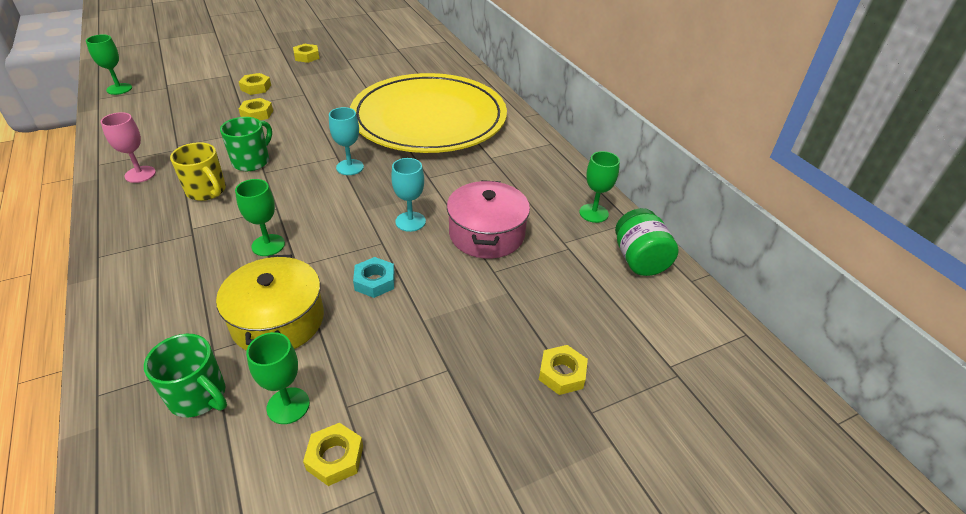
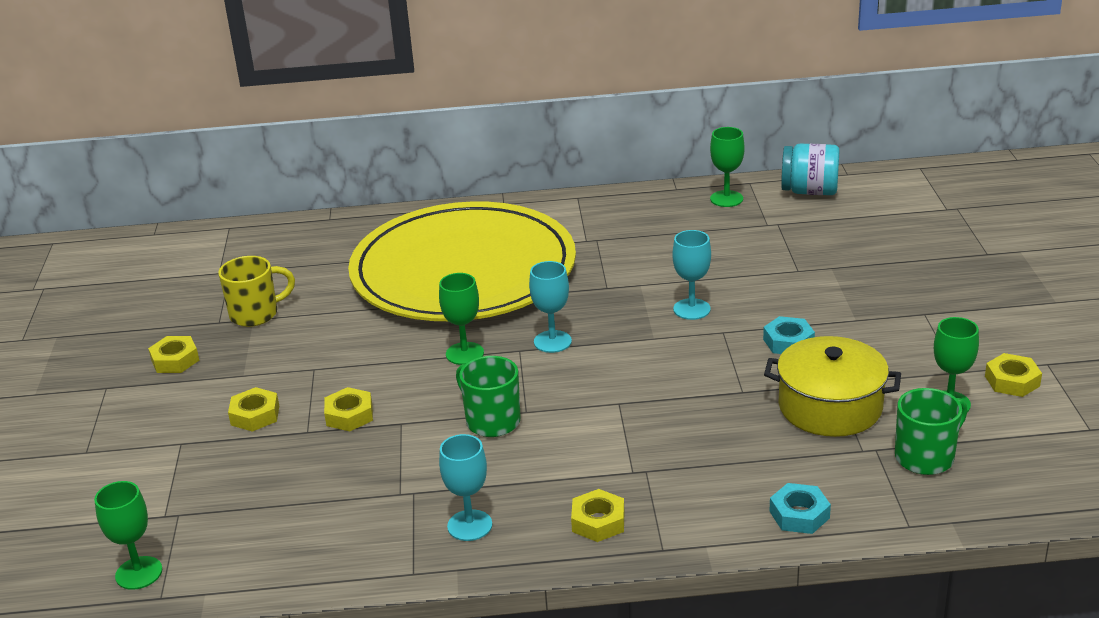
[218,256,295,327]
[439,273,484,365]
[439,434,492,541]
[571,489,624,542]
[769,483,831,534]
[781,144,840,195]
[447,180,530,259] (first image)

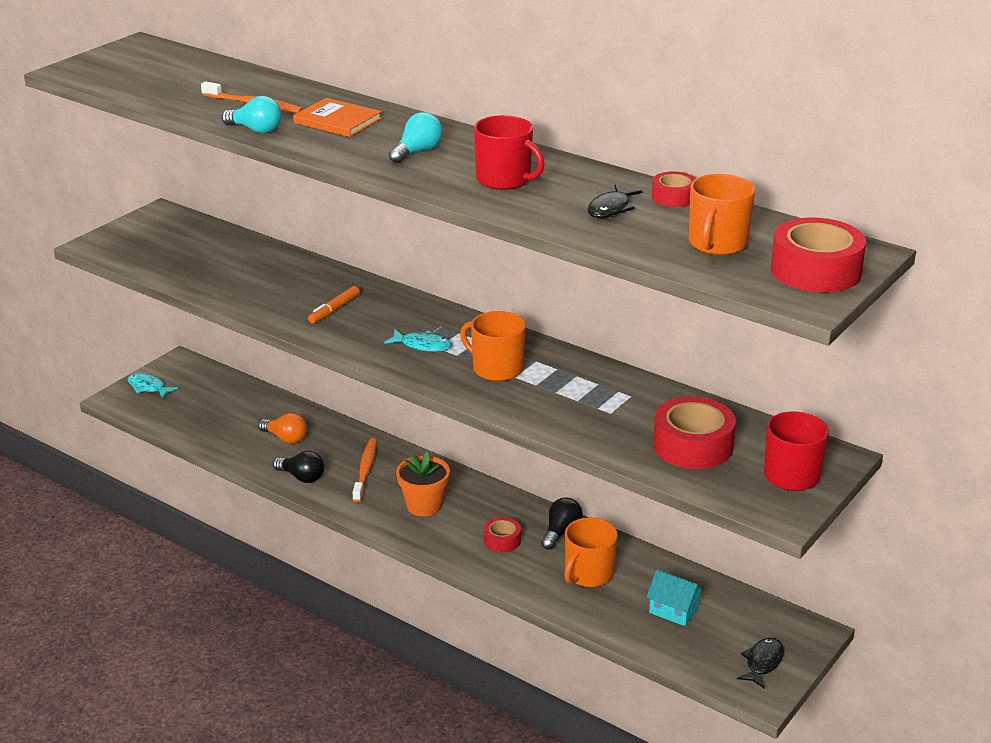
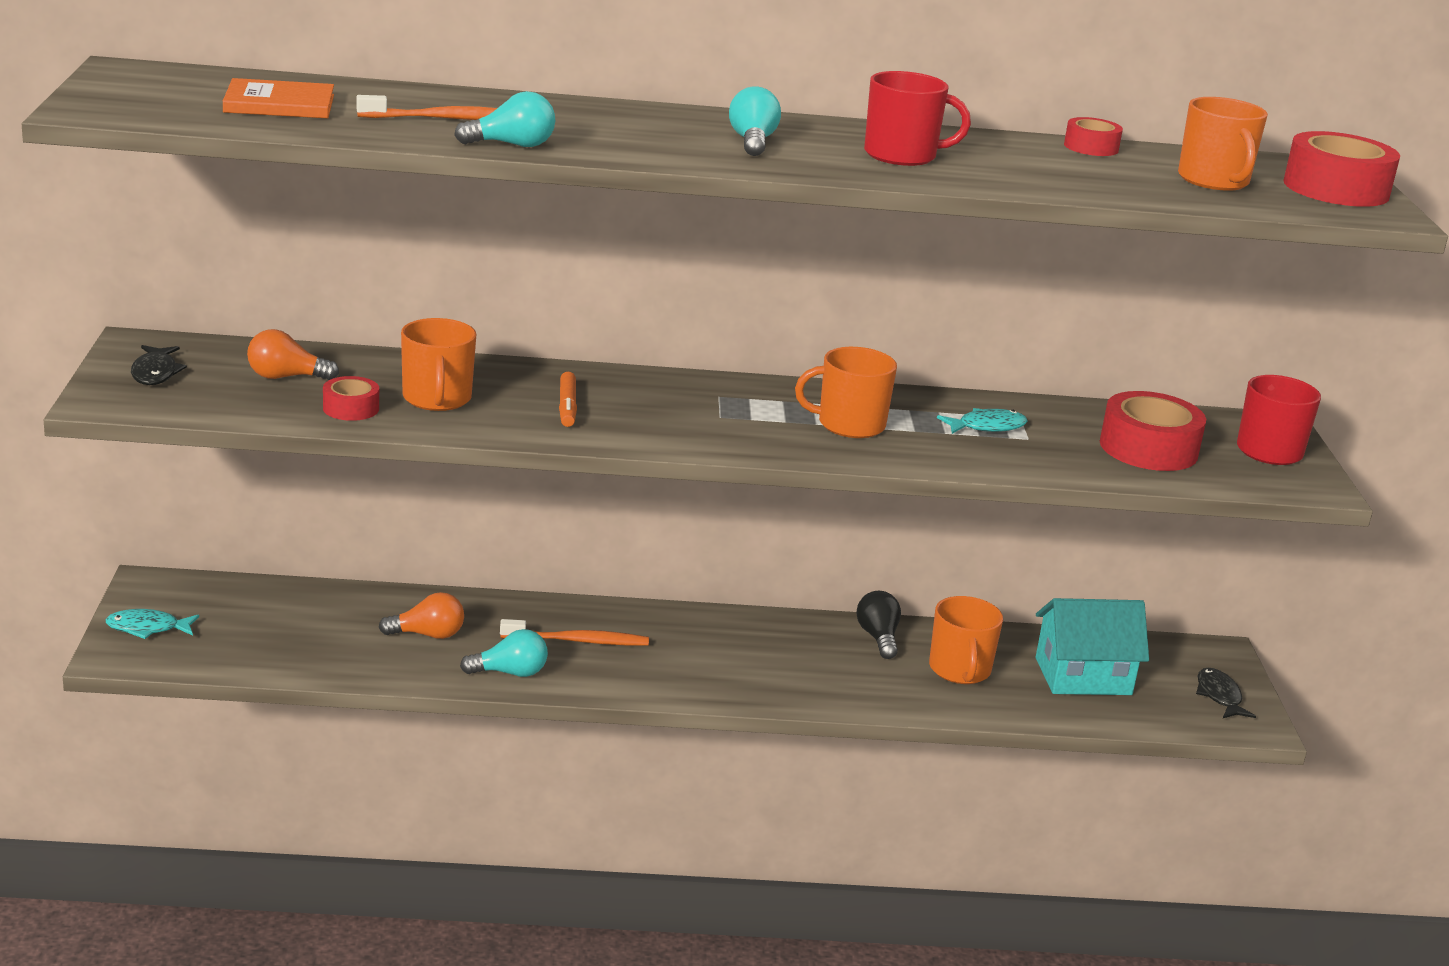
[131,345,187,385]
[223,78,334,118]
[247,329,339,380]
[323,376,379,421]
[401,318,476,411]
[460,629,548,677]
[500,619,649,645]
[937,408,1027,434]
[1036,598,1149,695]
[396,452,450,516] (first image)

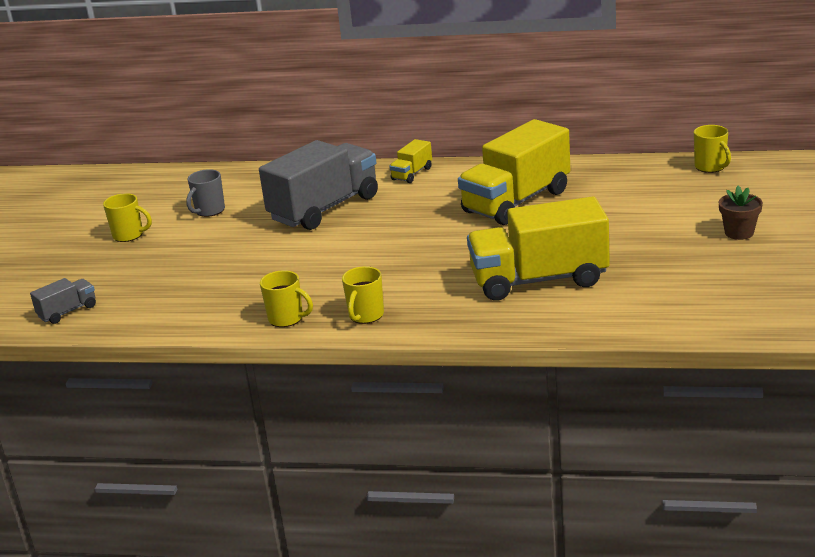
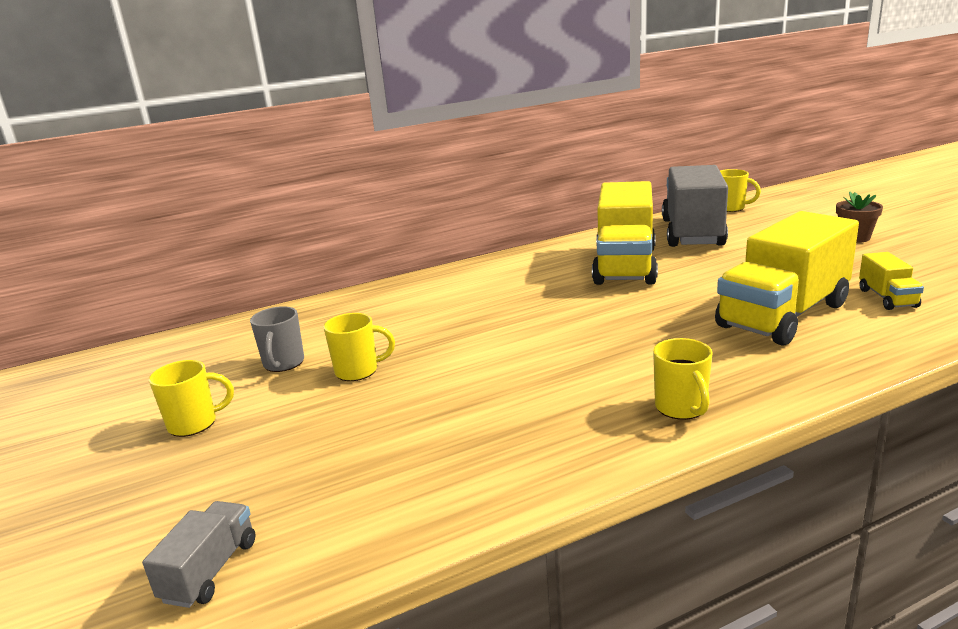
[323,313,395,381]
[662,165,728,247]
[859,252,924,310]

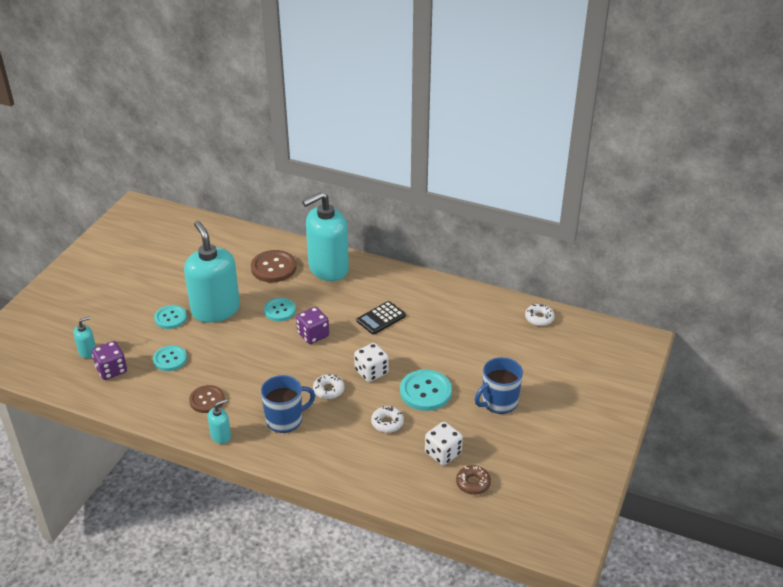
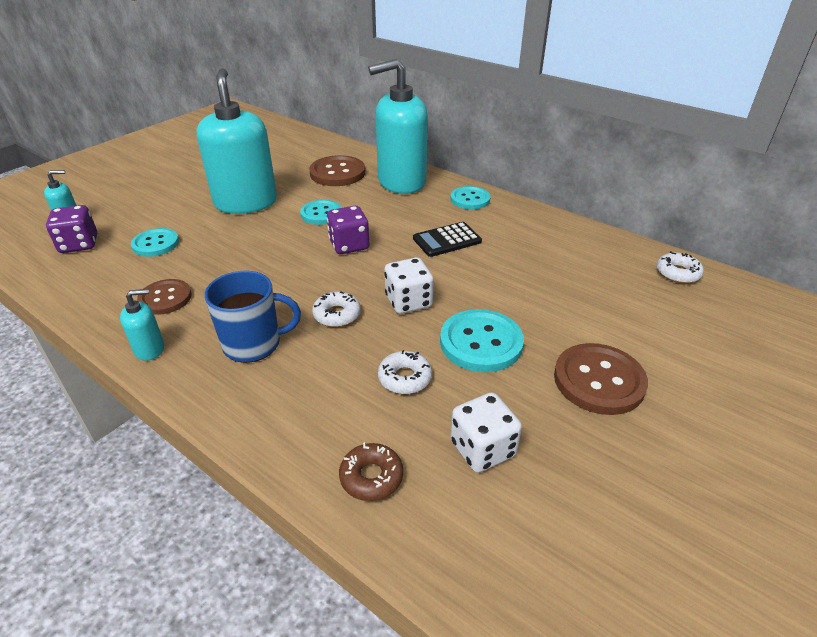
[339,442,403,501]
[450,186,491,209]
[554,343,648,415]

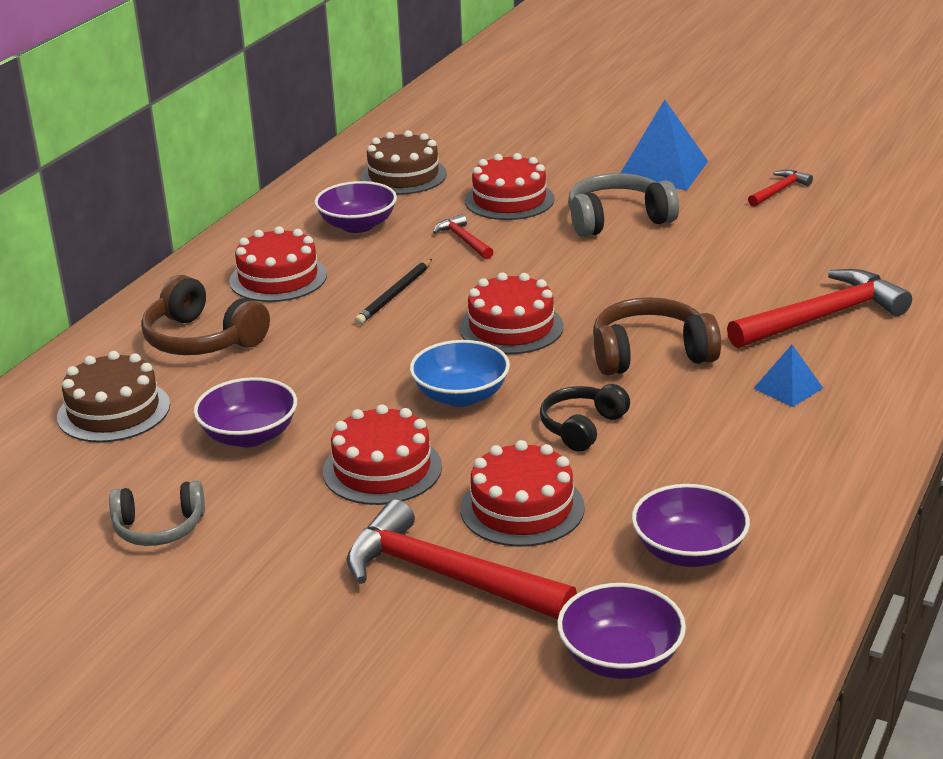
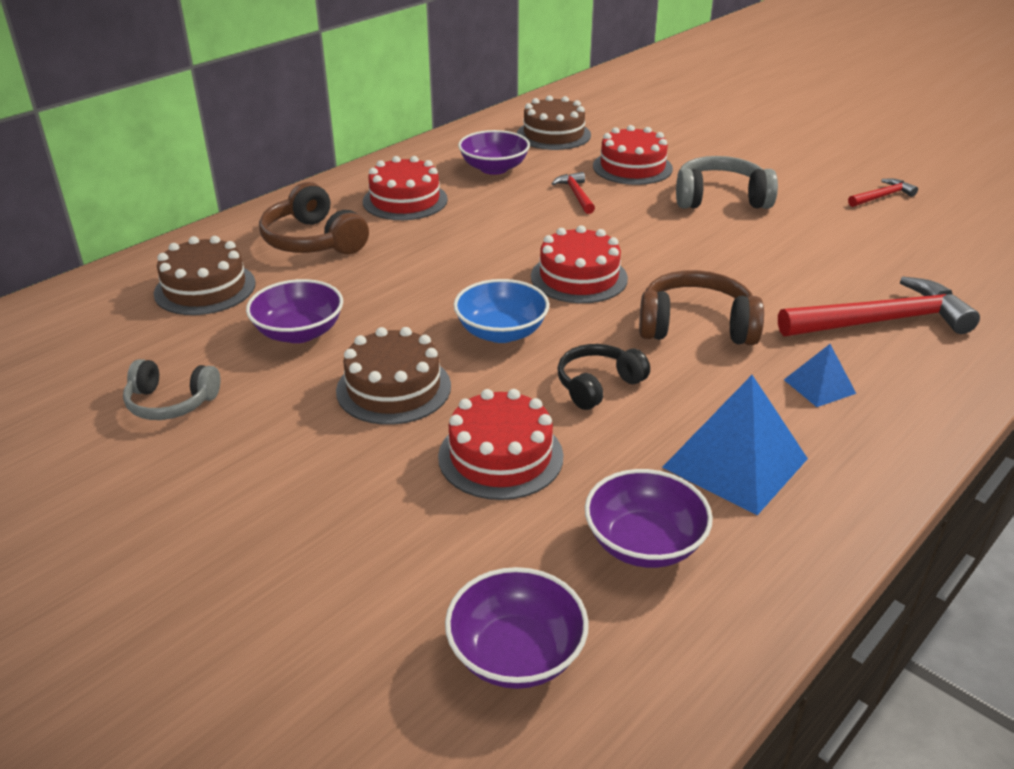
[336,327,451,425]
[662,375,808,515]
[347,499,577,619] (first image)
[355,259,432,325] (first image)

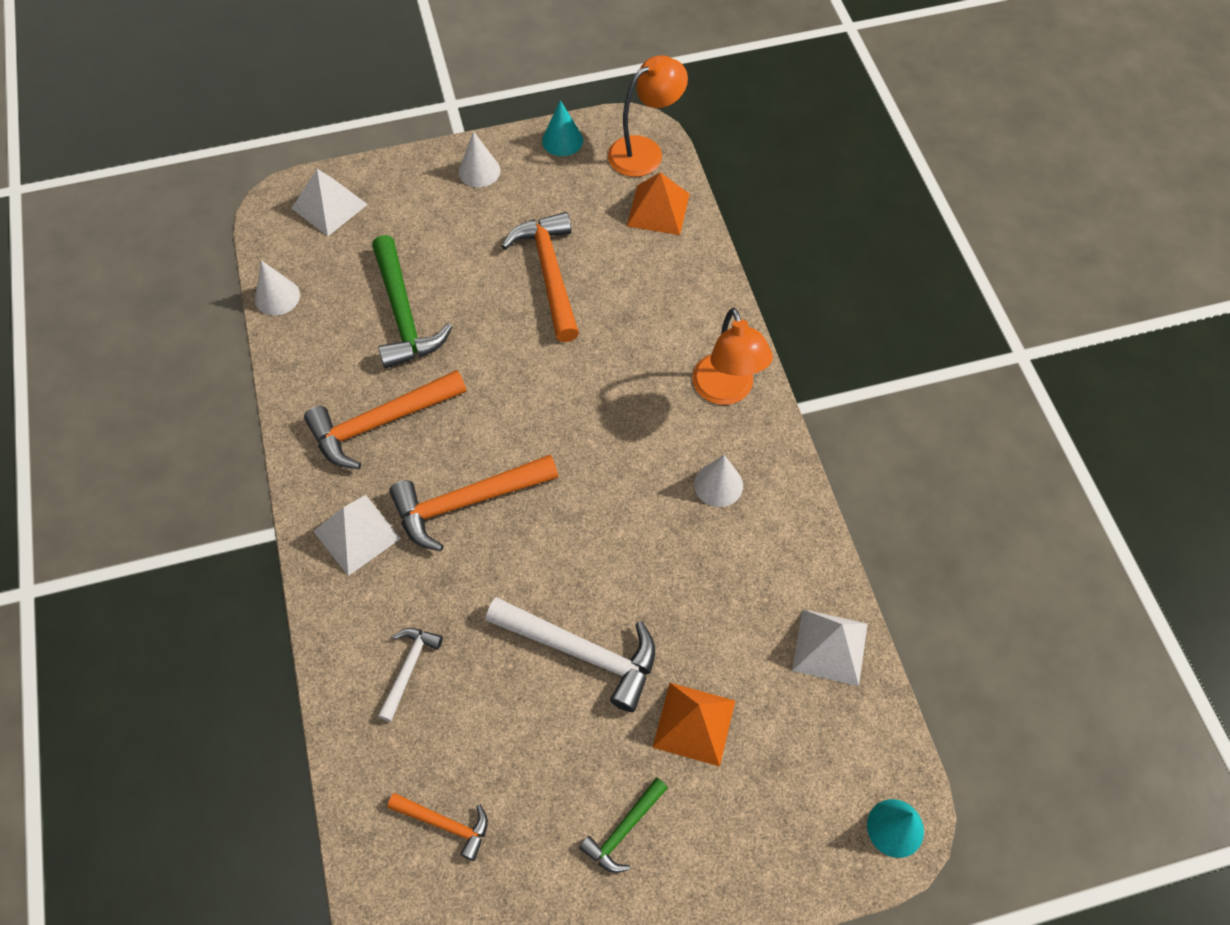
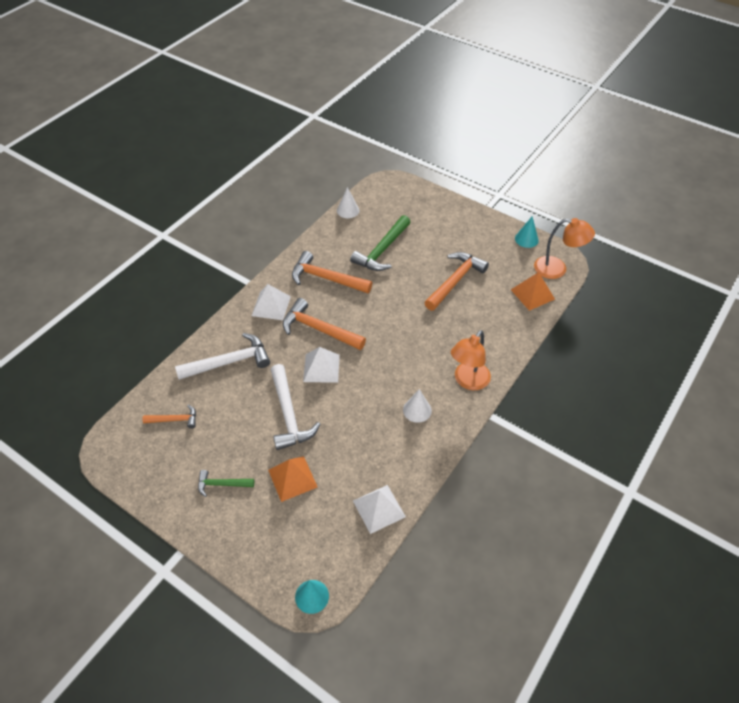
[142,405,196,428]
[175,333,270,380]
[303,347,340,383]
[459,131,500,187] (first image)

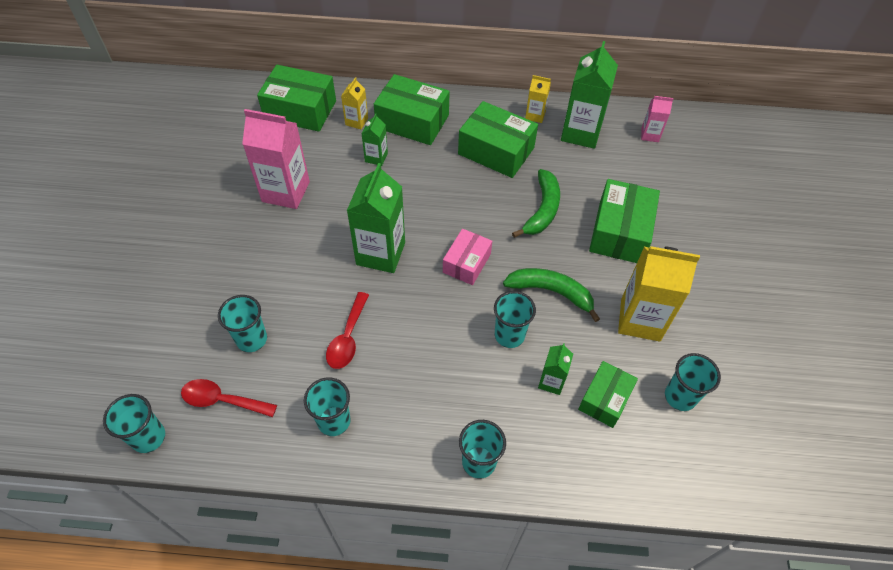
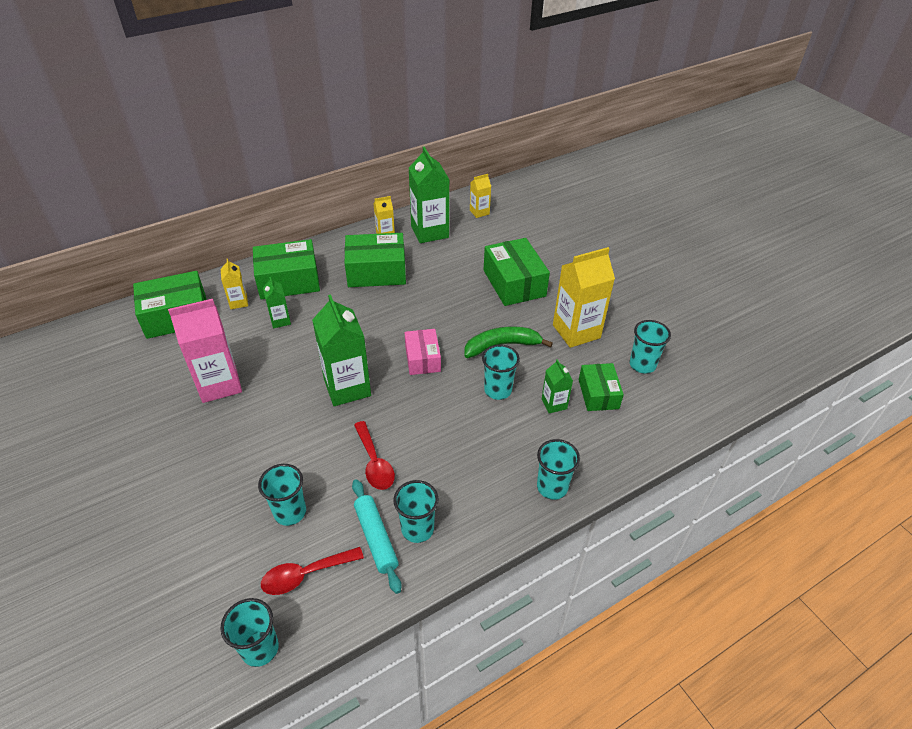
[352,479,402,594]
[470,174,491,218]
[512,169,560,238] (first image)

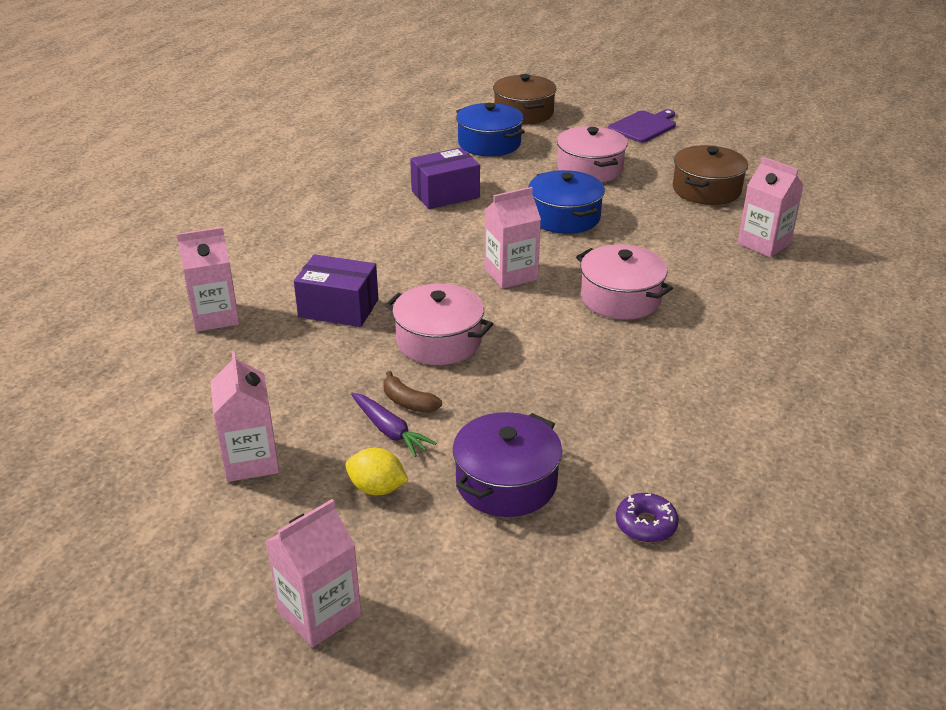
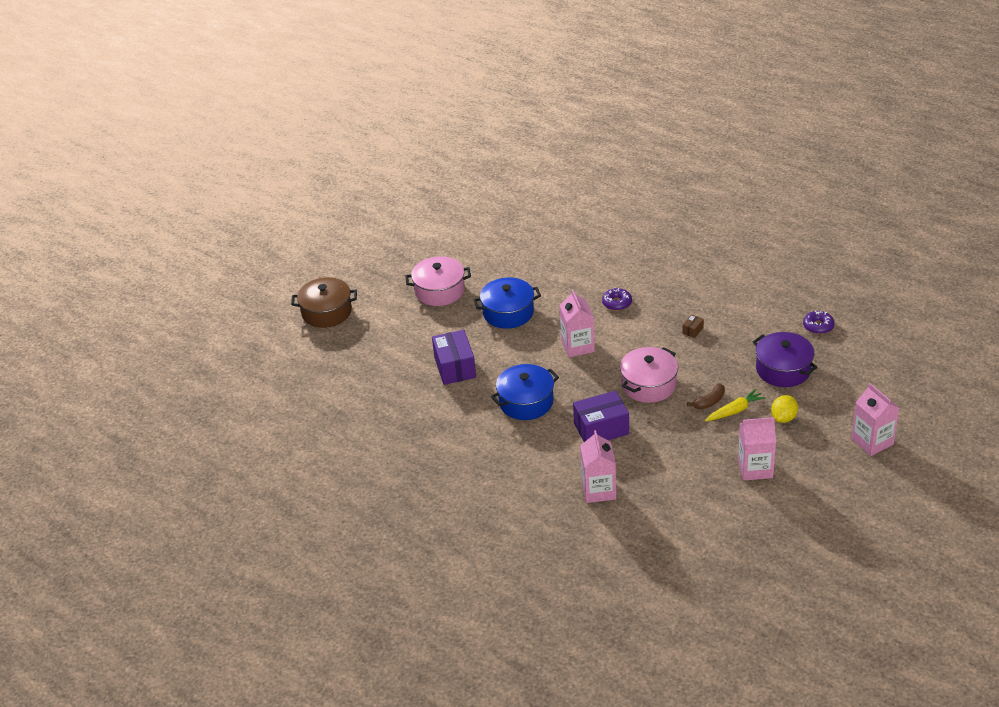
[491,364,559,420]
[573,391,629,442]
[602,288,632,311]
[682,315,704,338]
[705,389,766,422]
[608,109,676,143] (first image)
[673,145,748,205] (first image)
[738,157,804,257] (first image)

